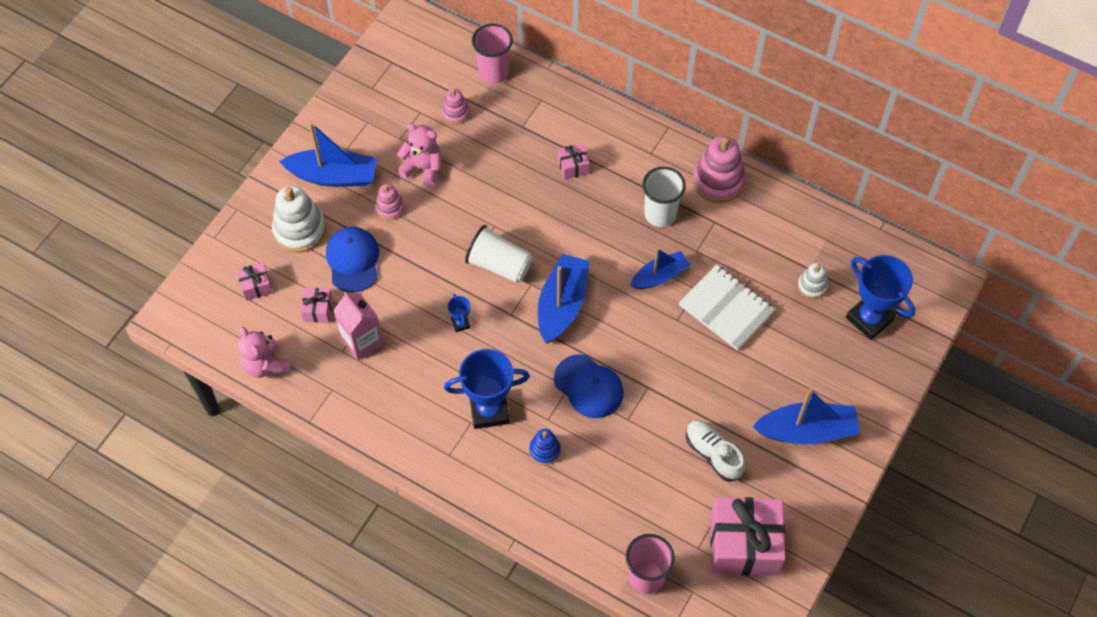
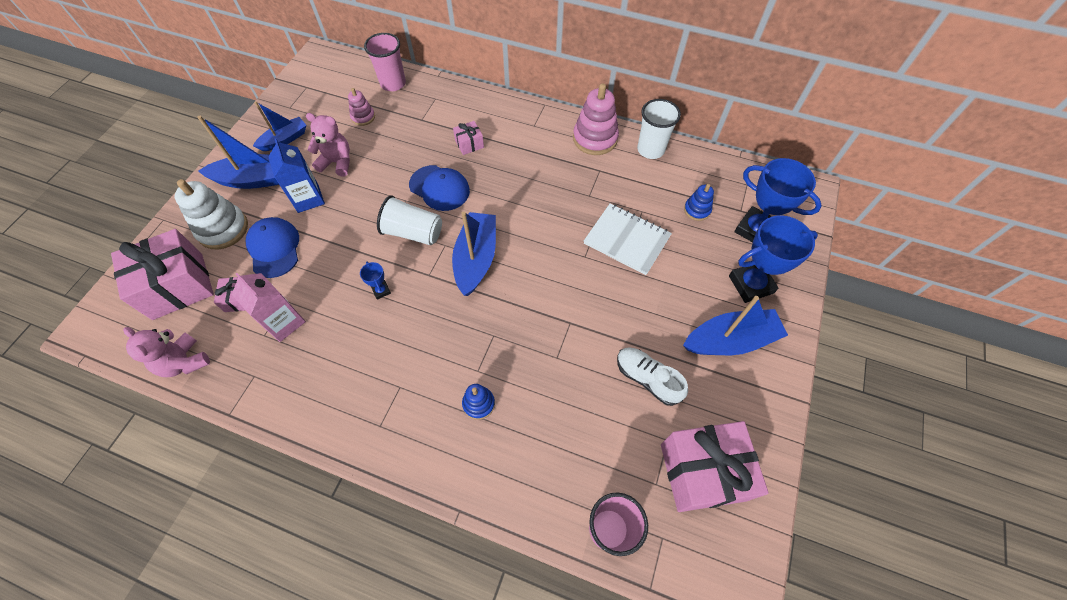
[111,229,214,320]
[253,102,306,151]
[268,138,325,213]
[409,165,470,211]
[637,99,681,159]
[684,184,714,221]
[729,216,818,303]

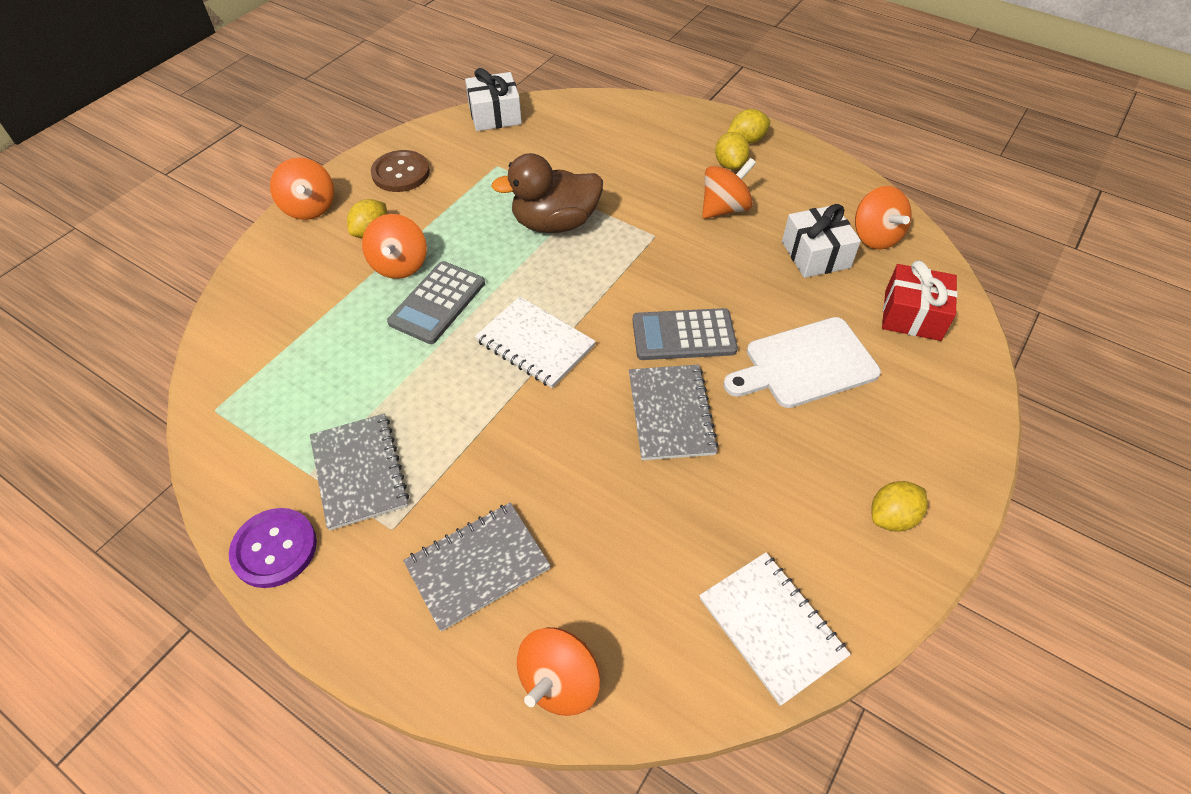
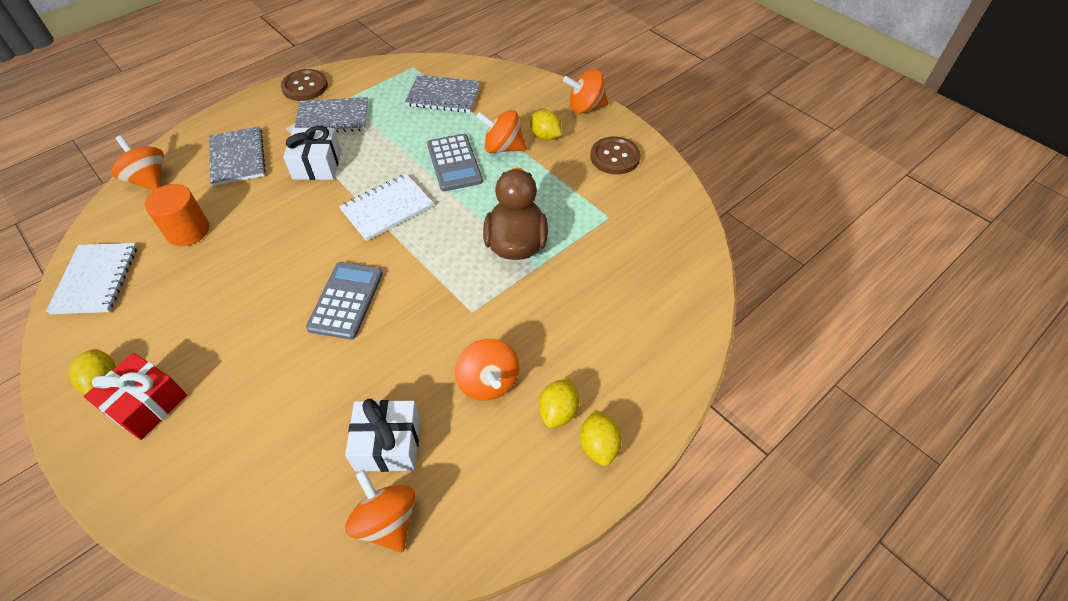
[46,243,137,314]
[84,353,187,440]
[145,184,209,246]
[281,69,328,101]
[283,126,342,180]
[345,469,416,553]
[405,75,481,113]
[427,134,483,191]
[539,379,579,428]
[723,317,881,408] (first image)

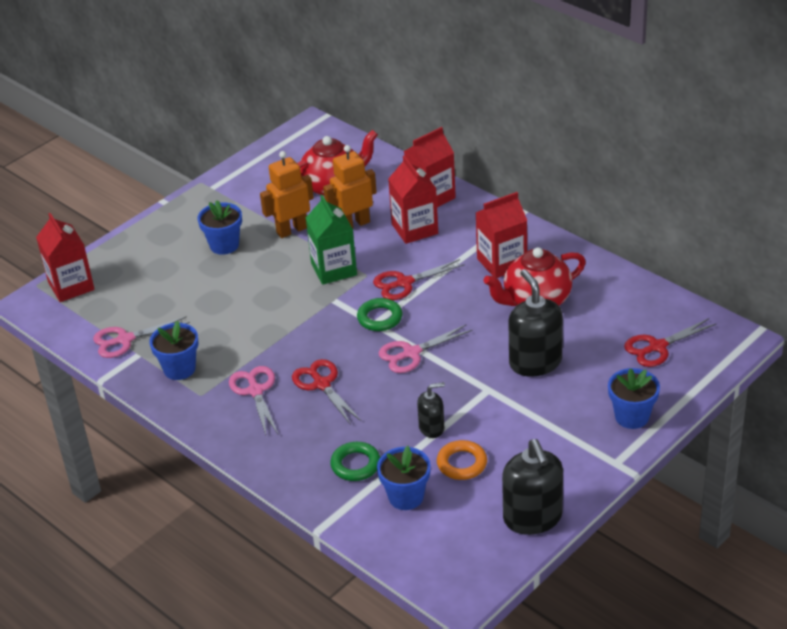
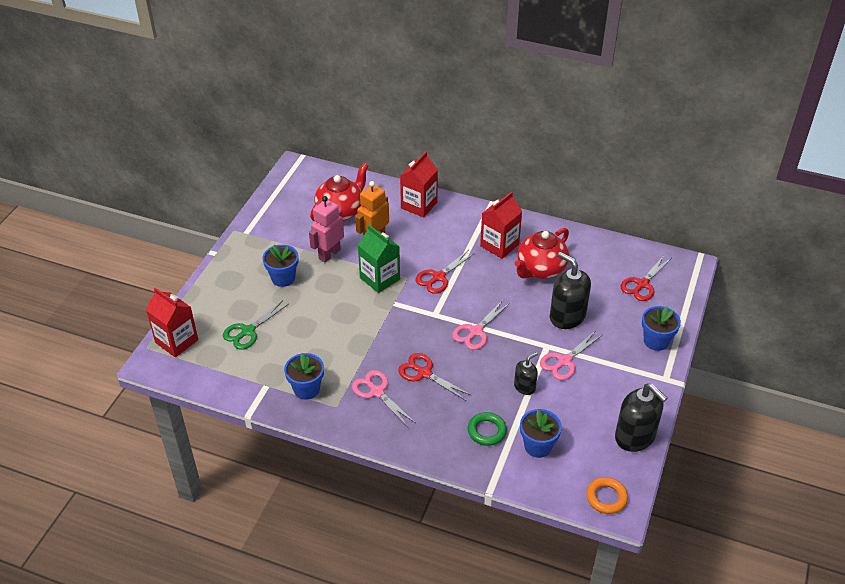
[223,300,289,350]
[309,196,344,263]
[540,331,602,380]
[586,477,628,514]
[357,298,402,331] (first image)
[388,156,438,244] (first image)

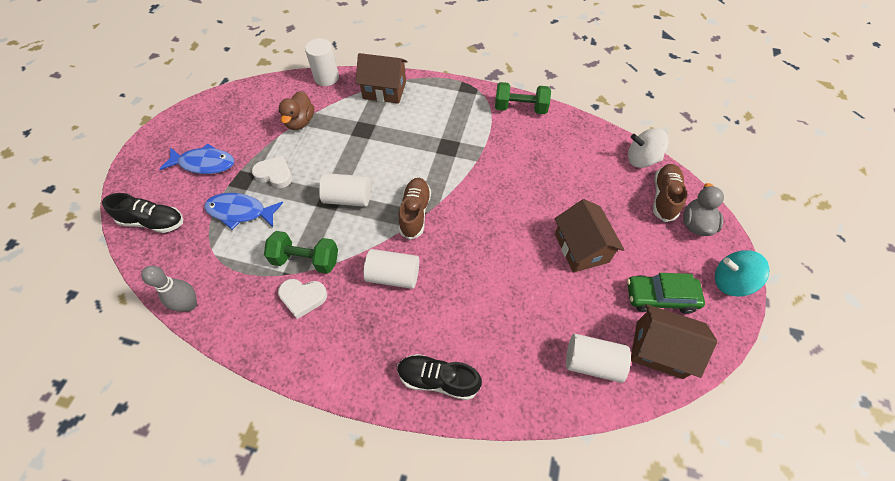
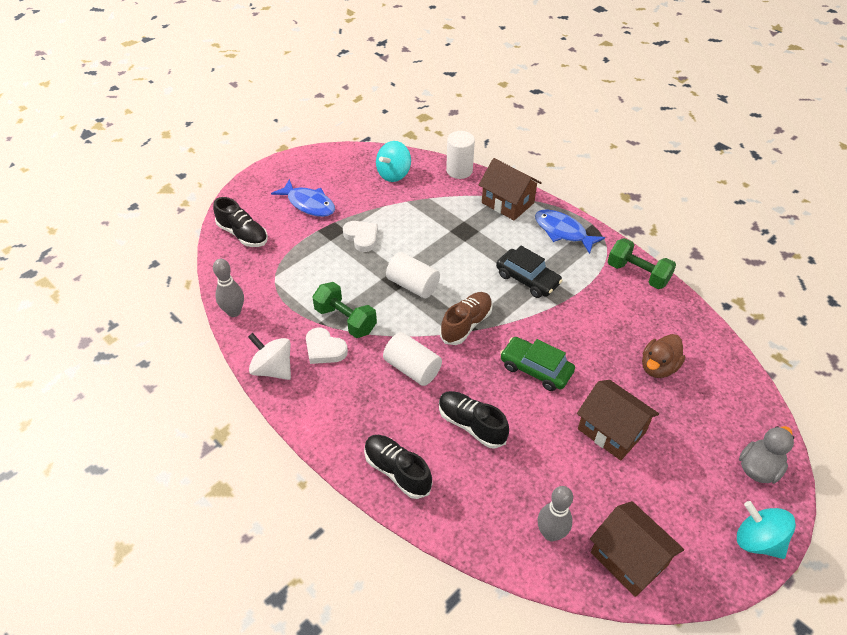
[248,333,291,380]
[376,141,411,182]
[439,391,509,449]
[496,246,563,298]
[500,337,575,391]
[535,209,605,254]
[537,486,573,541]
[577,380,659,460]
[642,334,685,378]
[653,164,687,222] (first image)

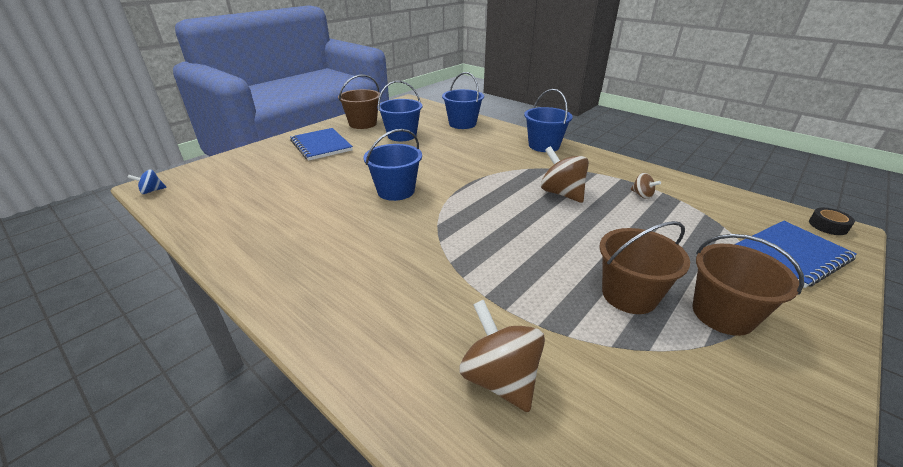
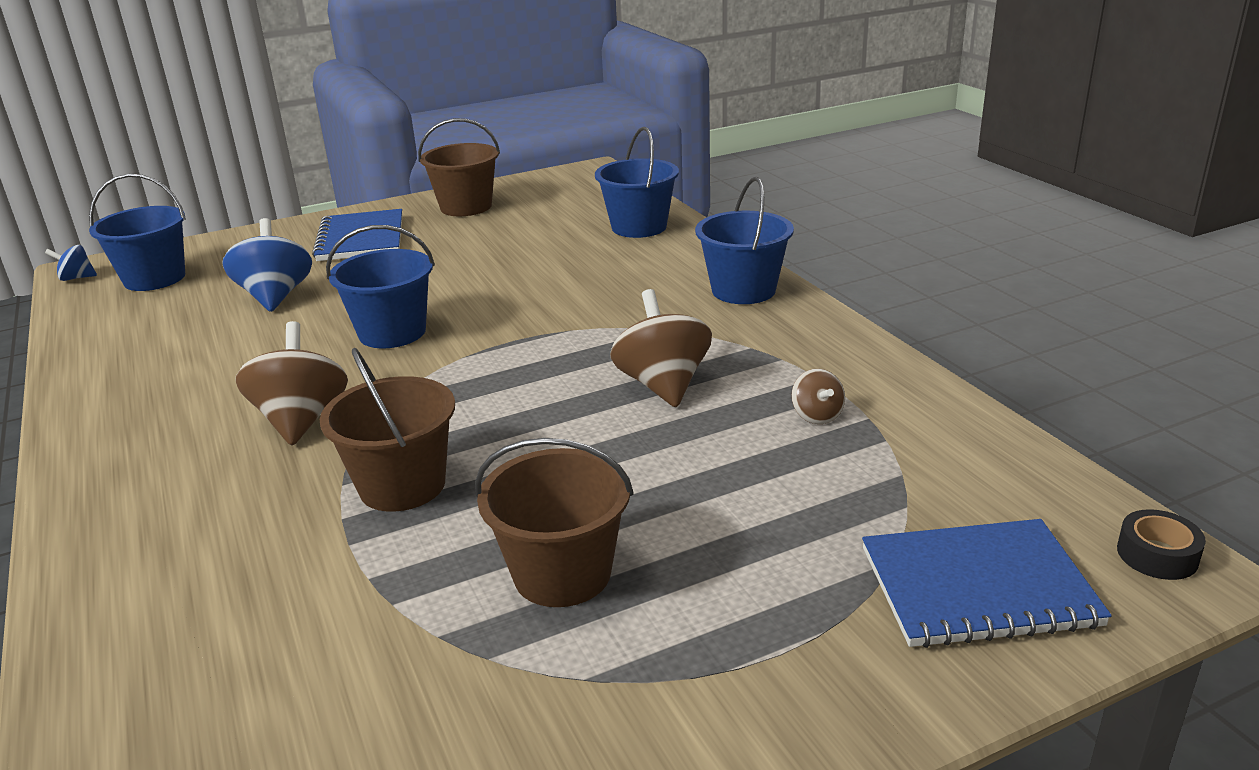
[89,174,186,291]
[222,218,312,312]
[235,321,348,446]
[320,348,455,512]

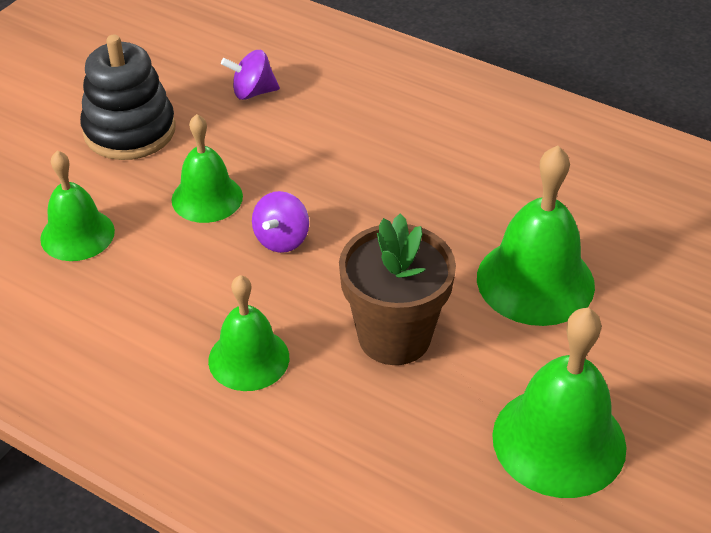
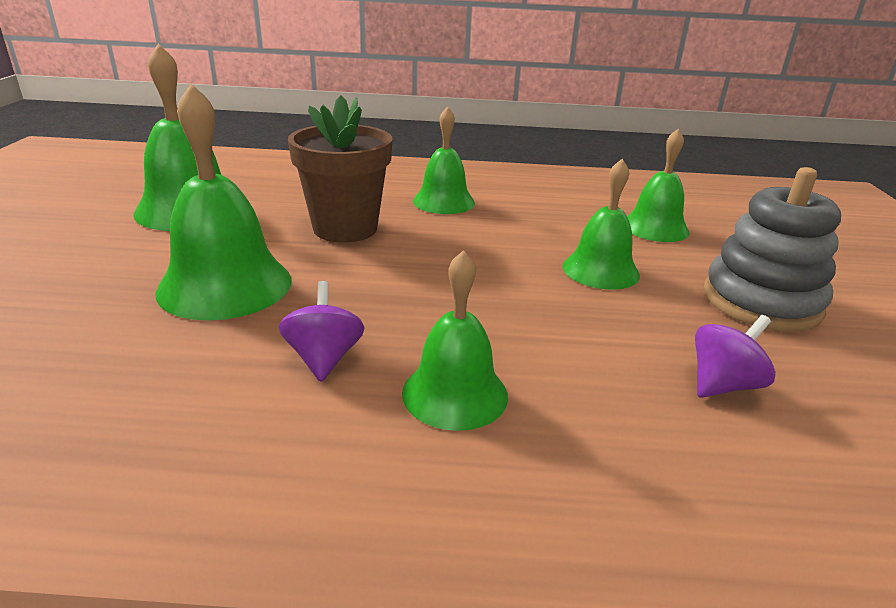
[279,281,365,382]
[402,250,508,431]
[703,167,841,332]

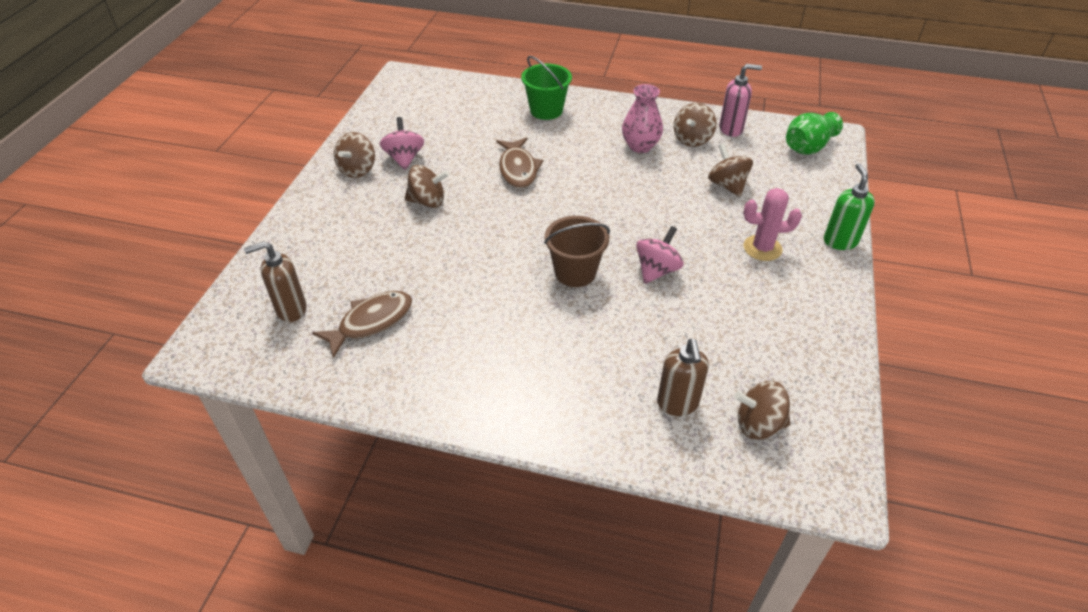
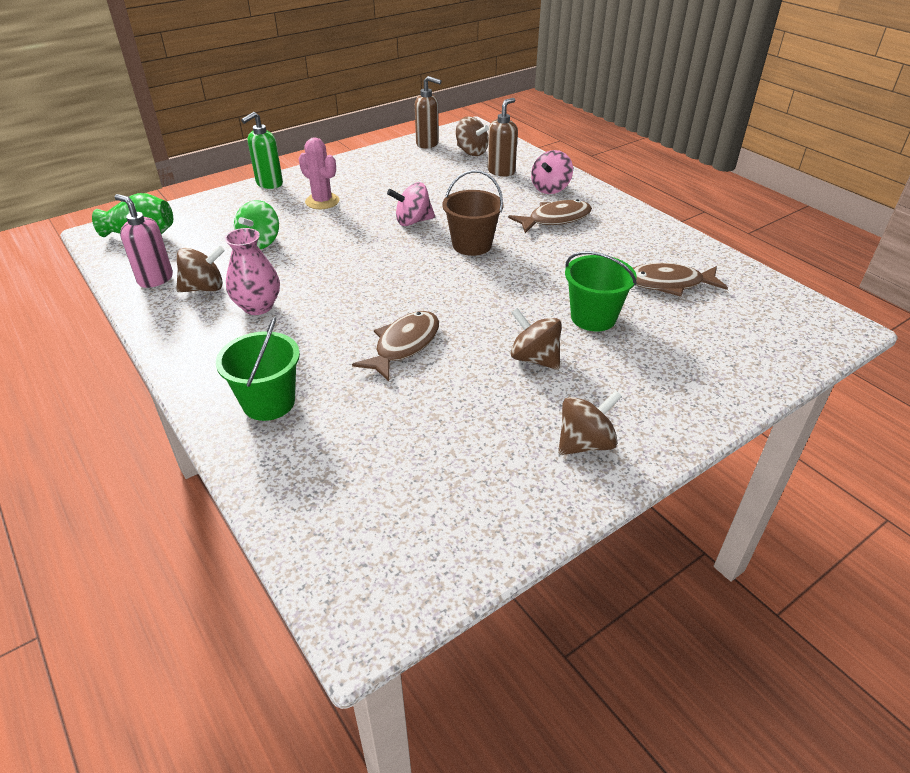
[234,200,279,249]
[415,76,441,148]
[508,199,592,233]
[531,150,573,194]
[565,251,637,331]

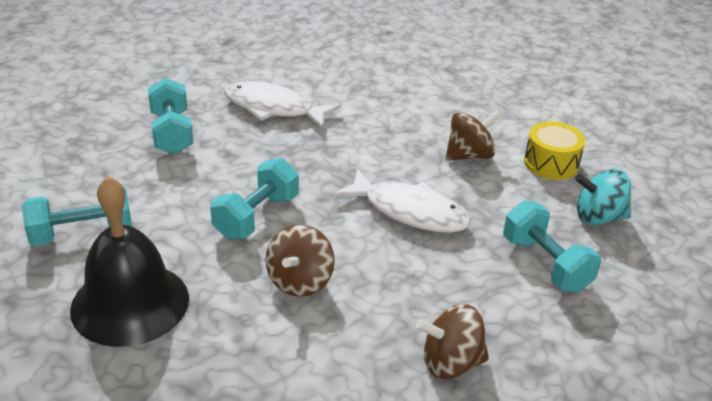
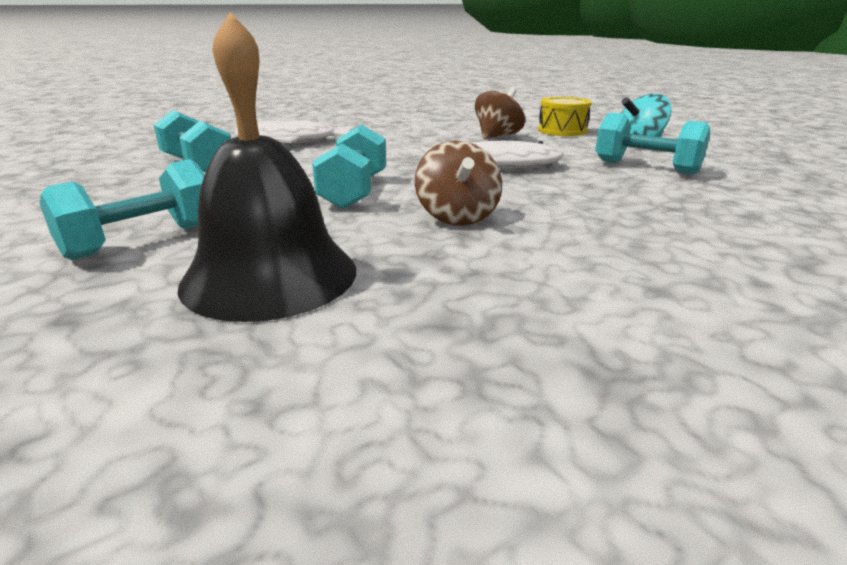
[416,304,489,379] (first image)

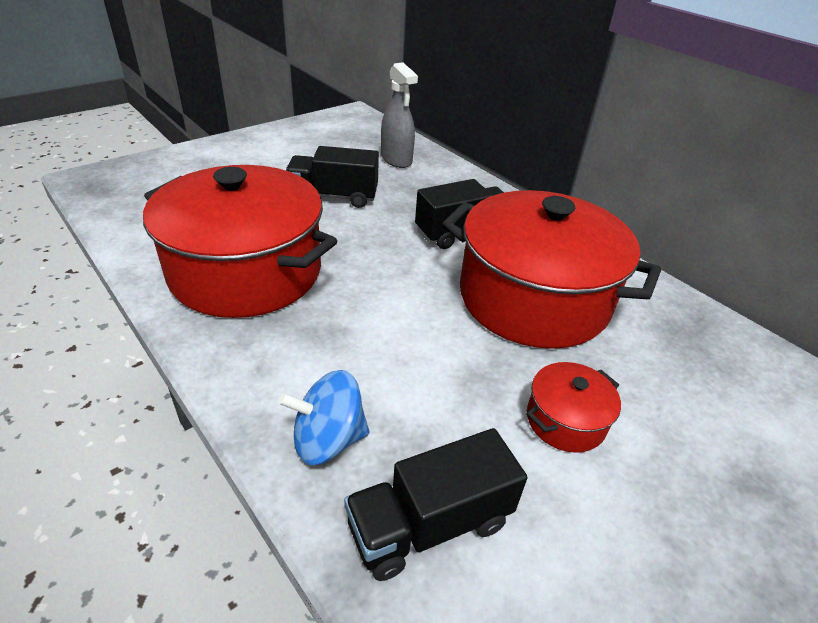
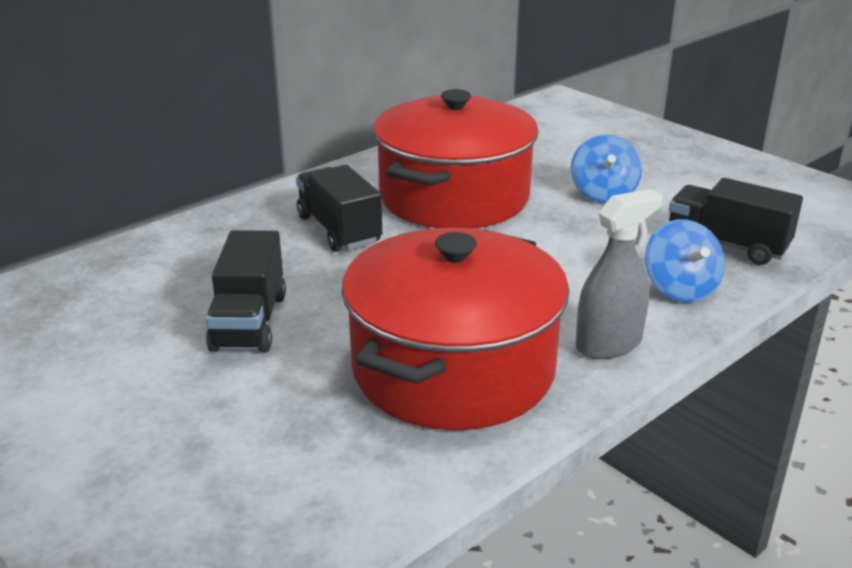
[571,135,642,203]
[576,189,663,359]
[669,178,803,265]

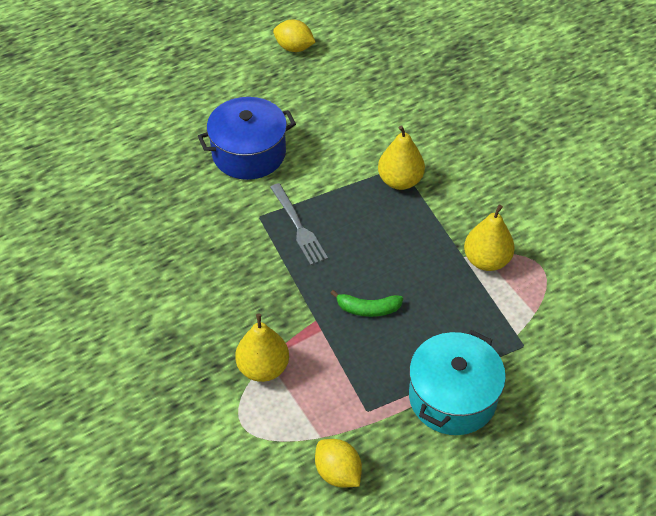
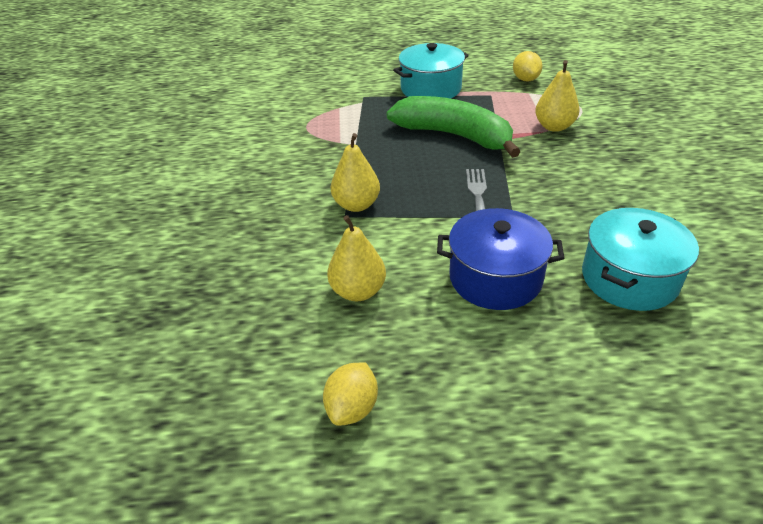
[323,362,378,426]
[327,215,386,301]
[387,96,521,158]
[582,208,699,311]

